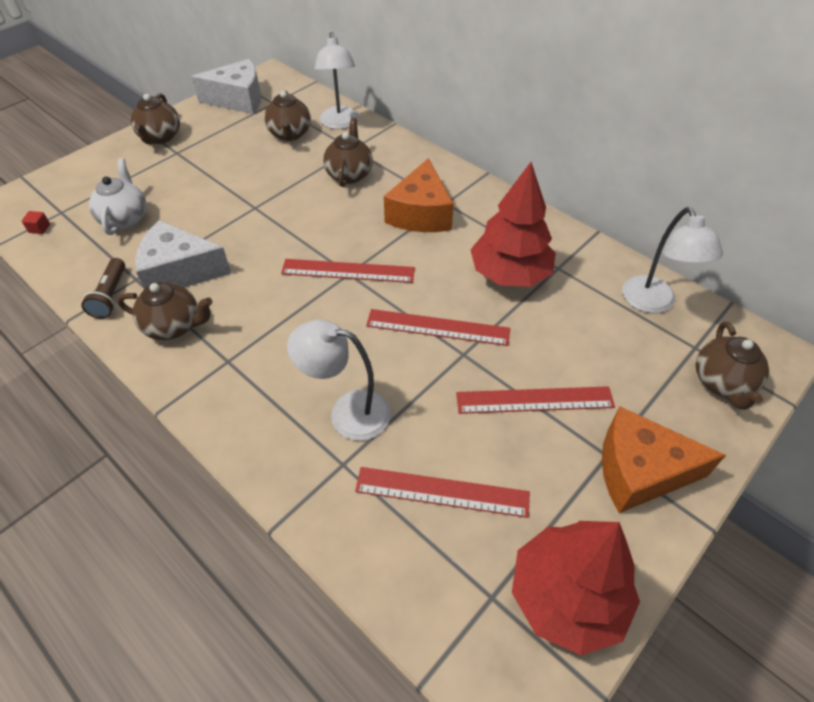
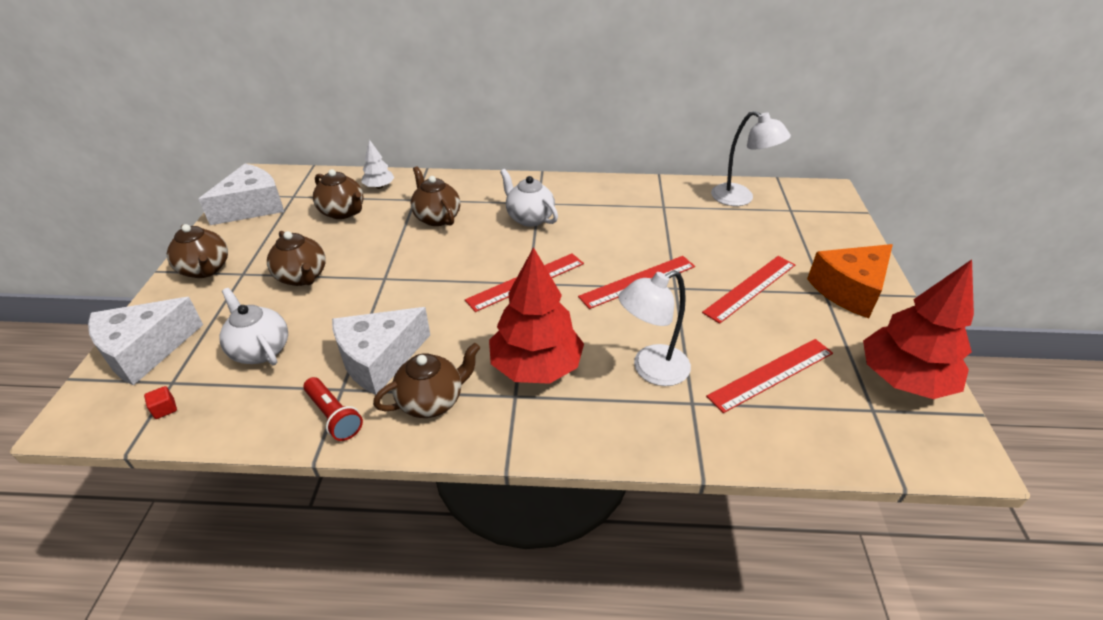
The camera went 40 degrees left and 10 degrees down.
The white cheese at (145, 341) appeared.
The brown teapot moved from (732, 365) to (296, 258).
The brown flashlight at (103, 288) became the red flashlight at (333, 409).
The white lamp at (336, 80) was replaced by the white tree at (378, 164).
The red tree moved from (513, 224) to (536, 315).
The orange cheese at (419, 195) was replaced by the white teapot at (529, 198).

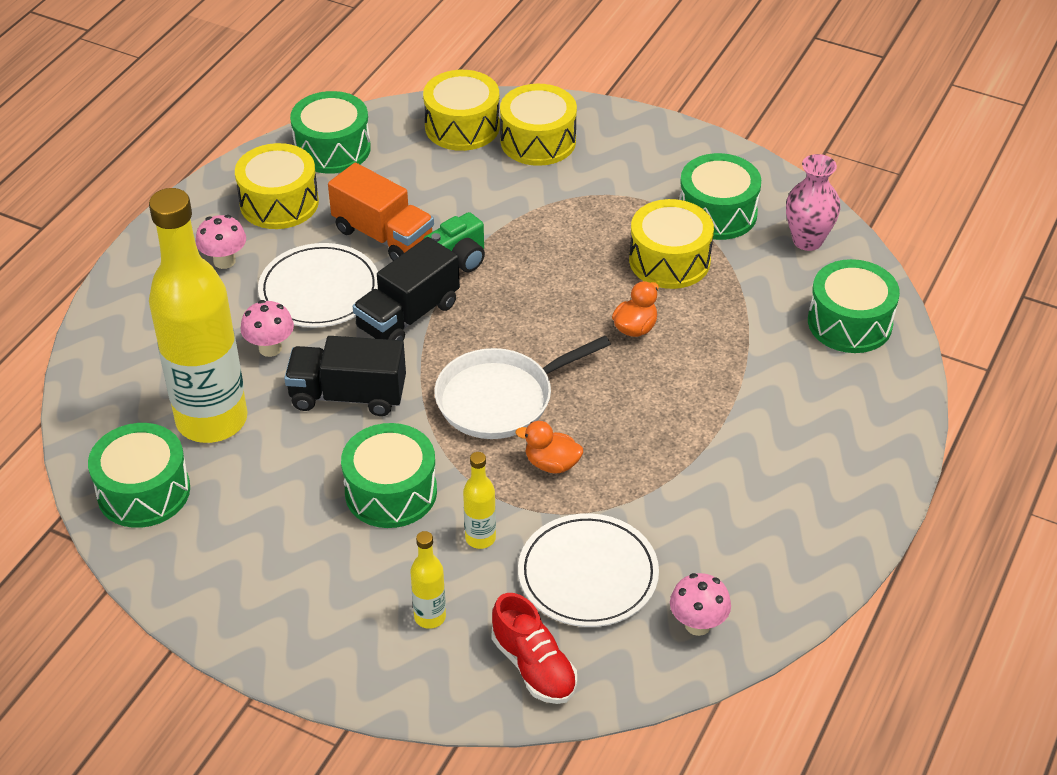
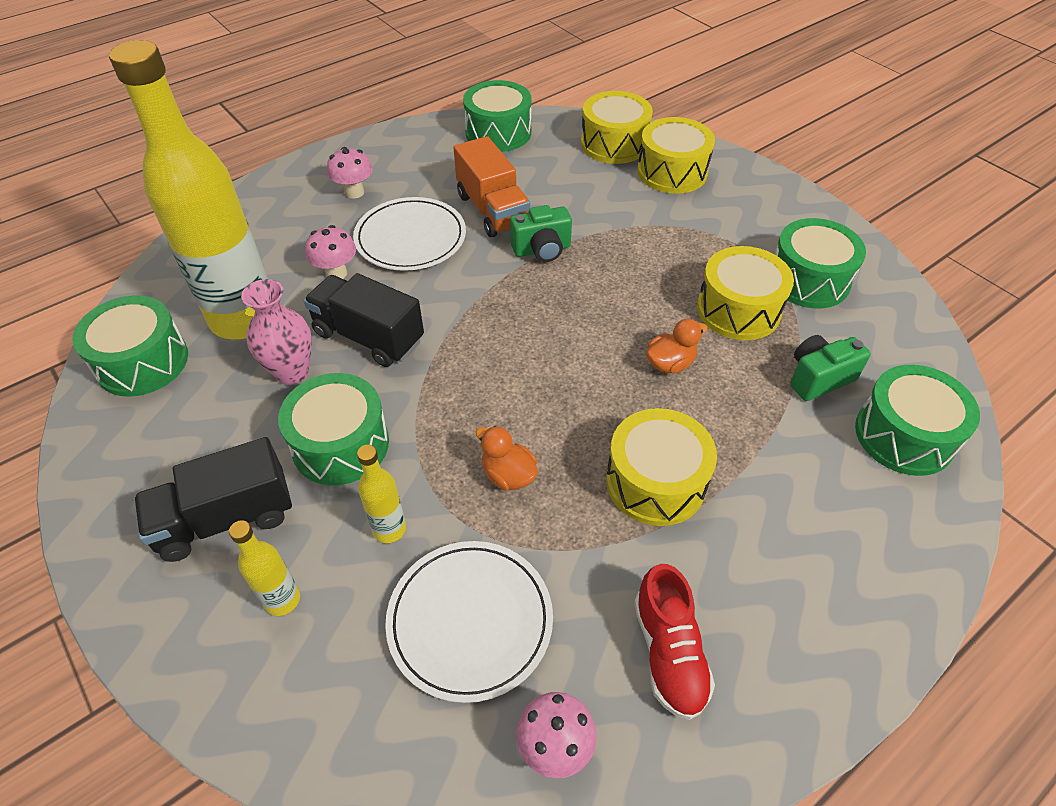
The camera went 25 degrees right and 5 degrees up.
The black truck moved from (406, 289) to (213, 499).
The pink vase moved from (813, 202) to (276, 332).
The yellow drum moved from (277, 186) to (661, 467).
The red shoe moved from (534, 648) to (674, 642).
The green camera at (830, 368) appeared.
The white pan at (522, 387) disappeared.

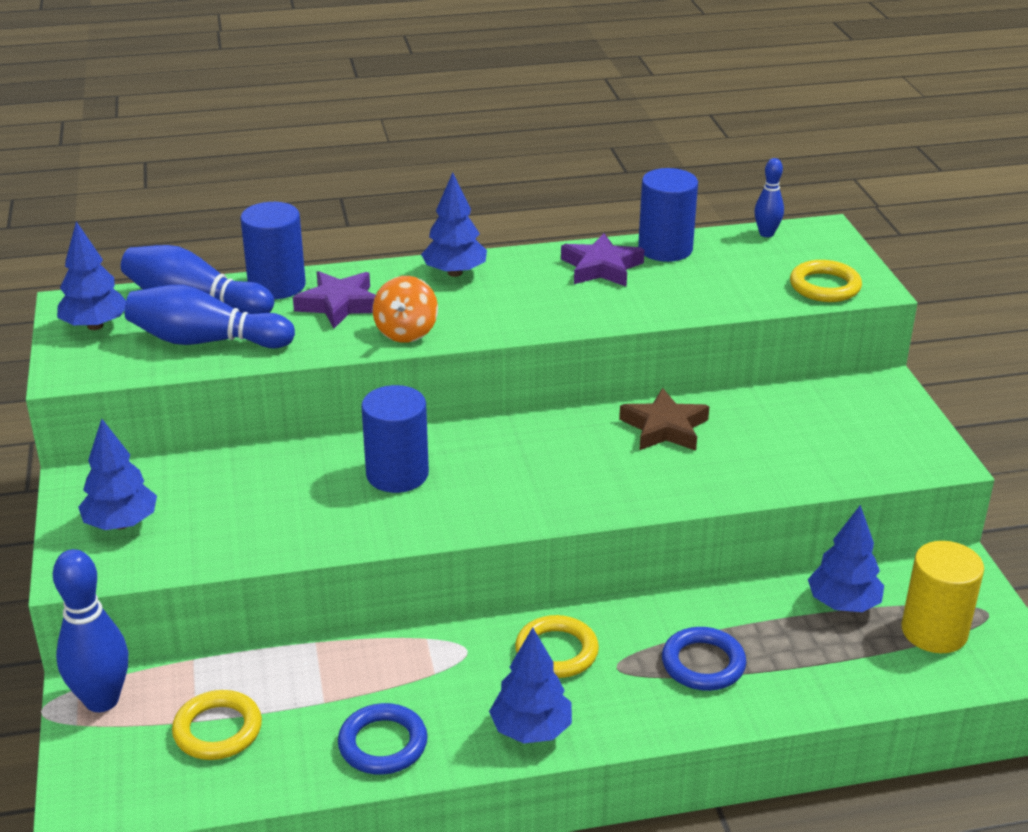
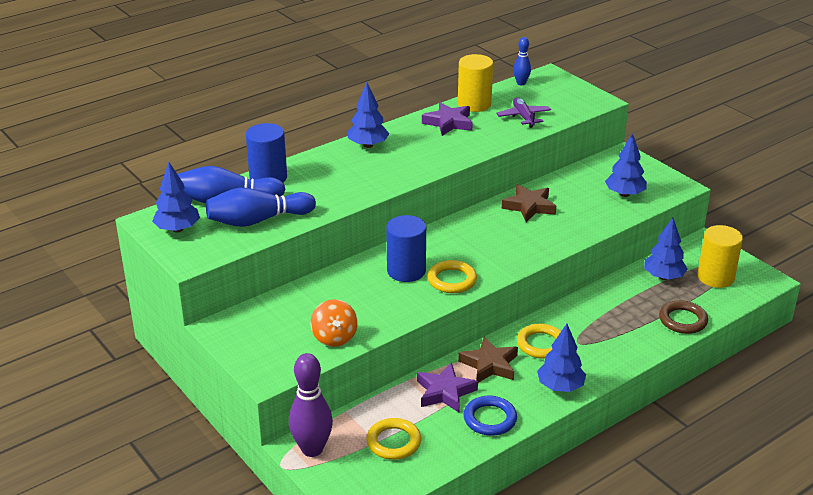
The camera went 25 degrees left and 0 degrees up.
The blue bowling pin at (90, 630) became the purple bowling pin at (311, 405).
The orange spinning top moved from (405, 309) to (334, 323).
The purple star moved from (334, 299) to (447, 387).
The yellow ring moved from (826, 281) to (452, 276).
The blue cylinder at (668, 215) became the yellow cylinder at (475, 83).
The brown star at (488, 359) appeared.
The purple plane at (523, 112) appeared.
The blue tree moved from (117, 474) to (626, 165).
The brown ring at (683, 317) appeared.
The blue ring at (704, 659) disappeared.

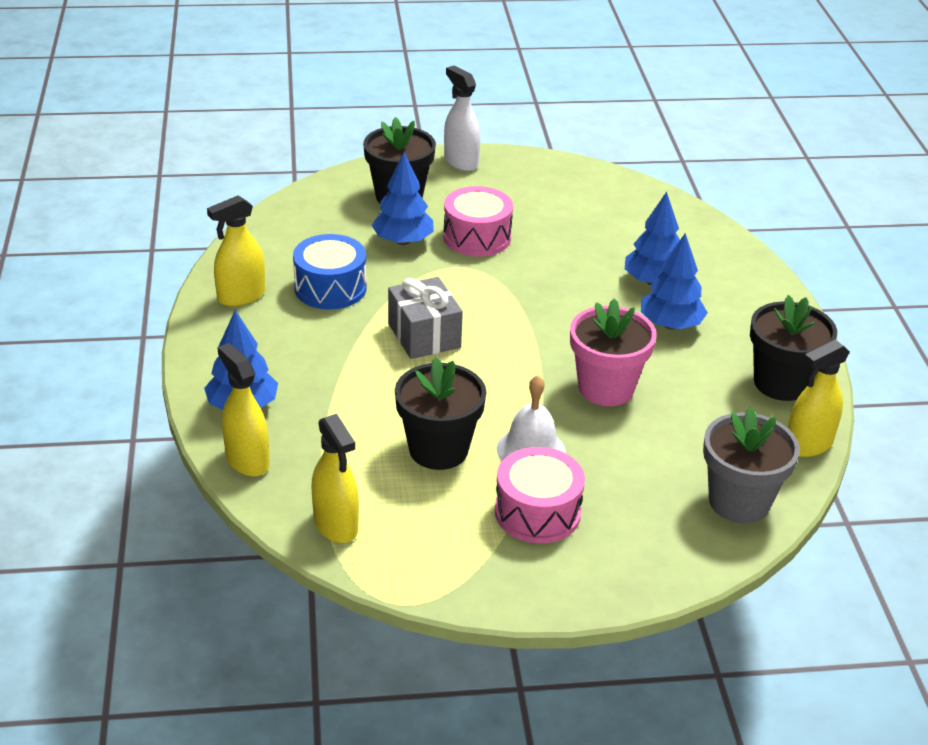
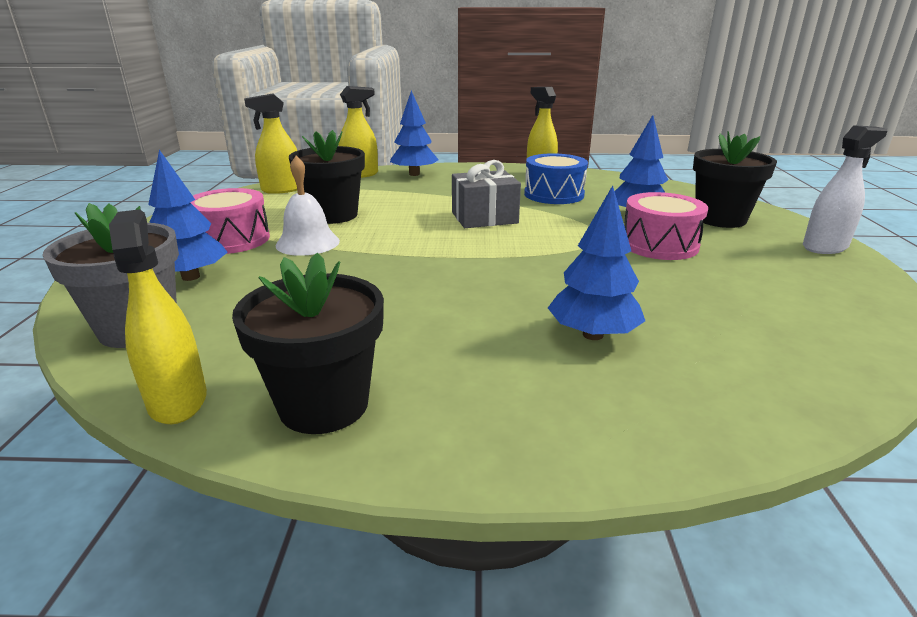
The camera went 100 degrees right and 10 degrees down.
The blue tree moved from (674, 281) to (188, 215).
The pink flower pot at (613, 352) disappeared.

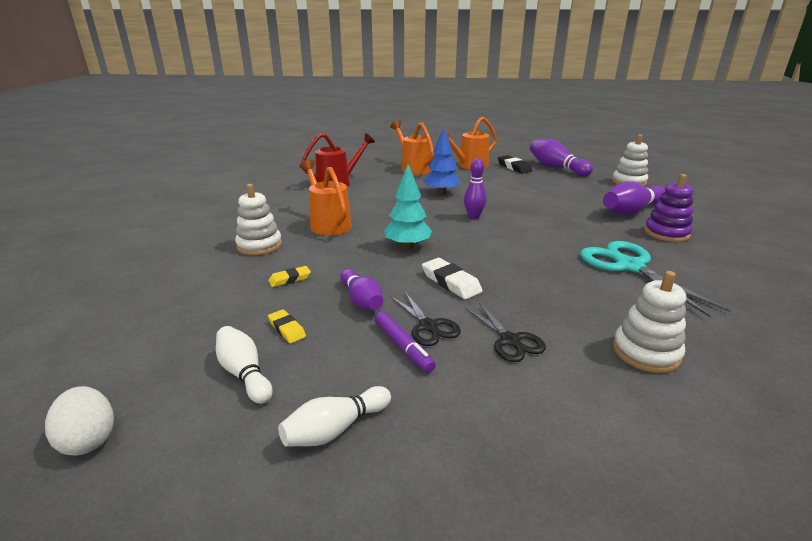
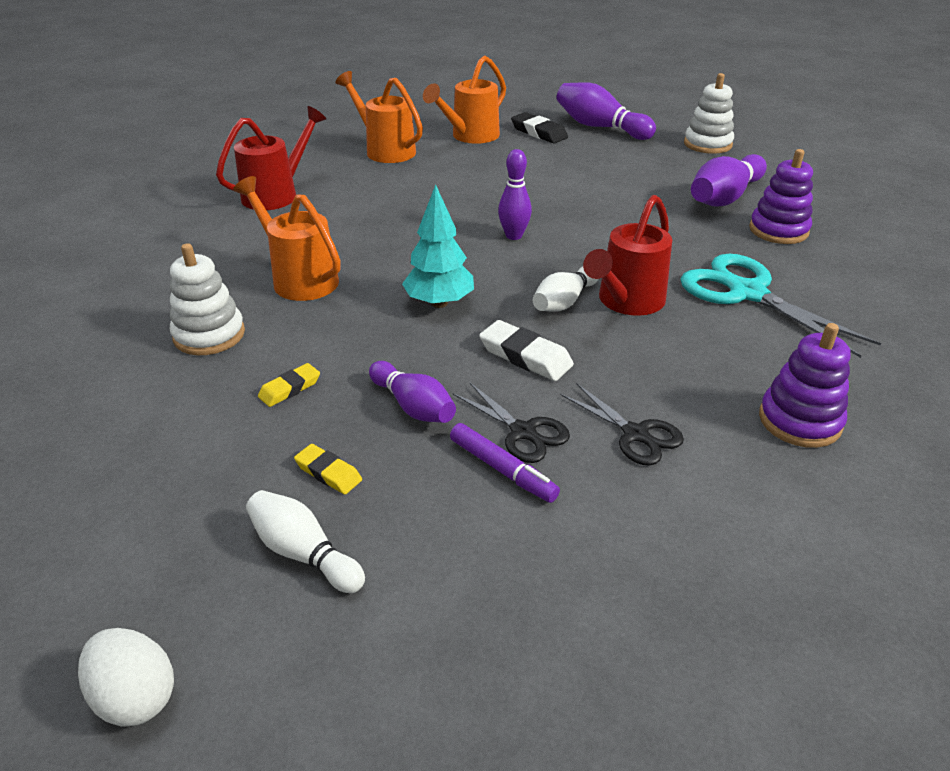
The camera went 15 degrees left and 10 degrees up.
The white bowling pin moved from (334, 416) to (565, 289).
The red watering can at (627, 255) appeared.
The white stacking toy at (649, 322) became the purple stacking toy at (805, 385).
The blue tree at (442, 161) disappeared.

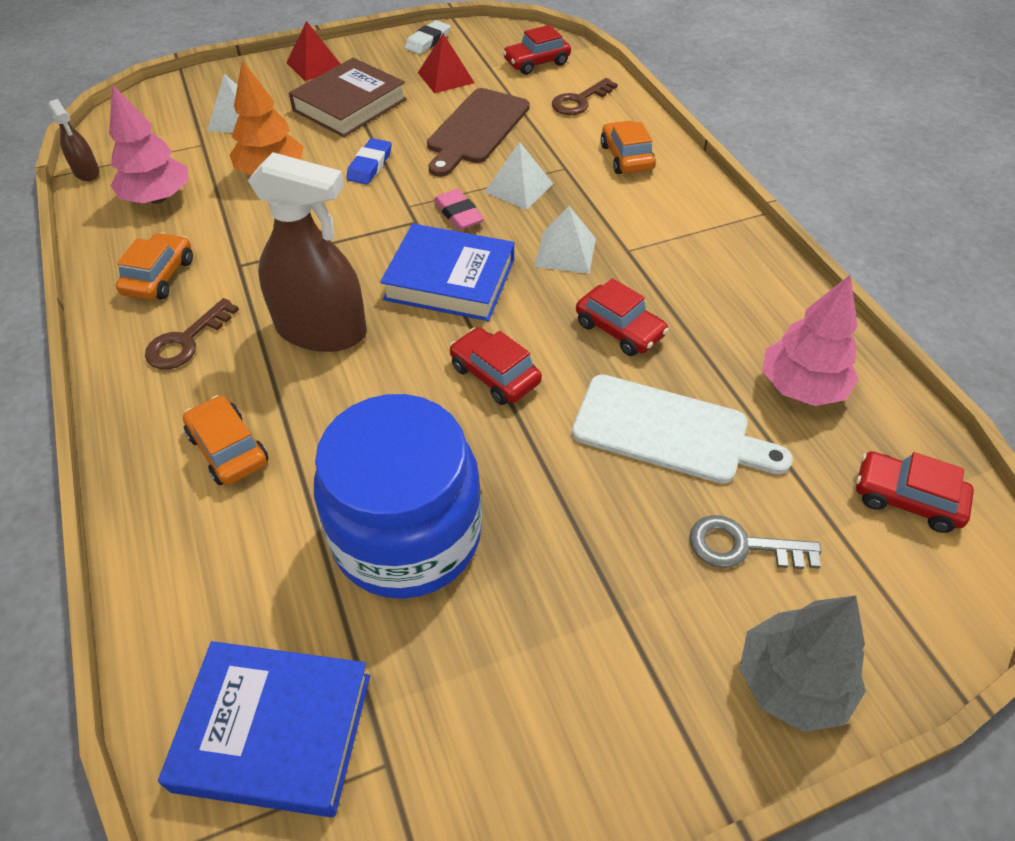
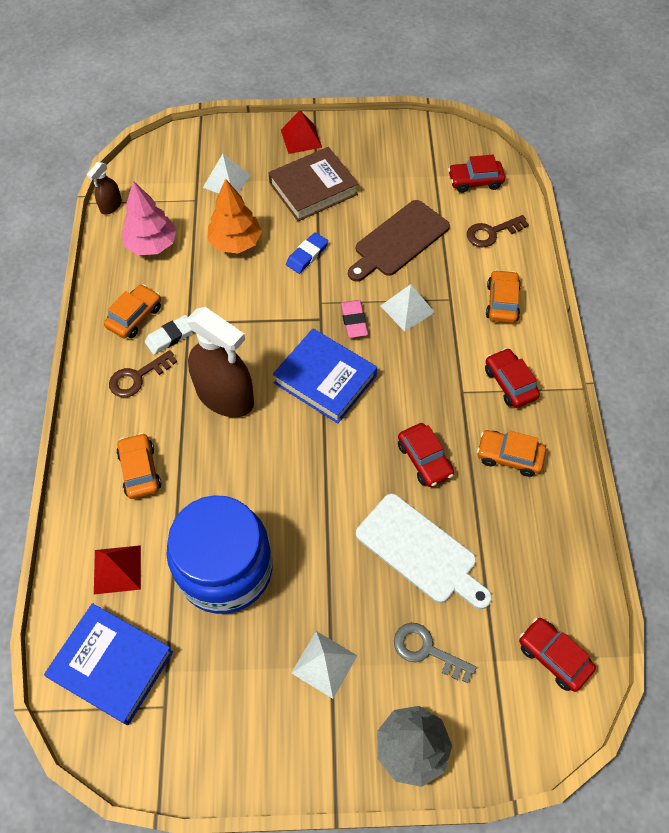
The camera went 20 degrees right and 10 degrees up.
The brown spray bottle at (74, 140) turned 45 degrees clockwise.
The red pyramid moved from (446, 63) to (117, 569).
The white eraser moved from (427, 37) to (169, 335).
The white pyramid moved from (565, 240) to (324, 665).
The orange car at (511, 453) appeared.
The red car moved from (496, 366) to (512, 378).
The pink tree at (810, 340) disappeared.

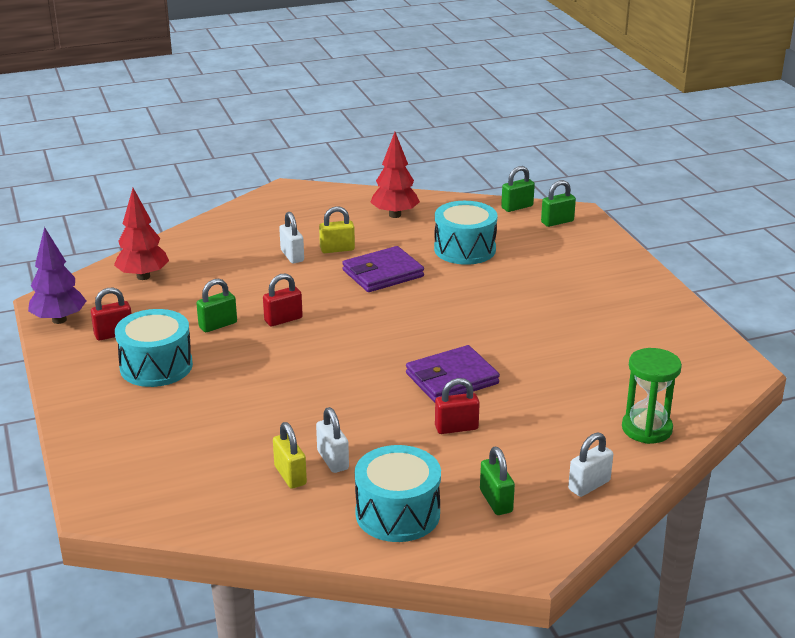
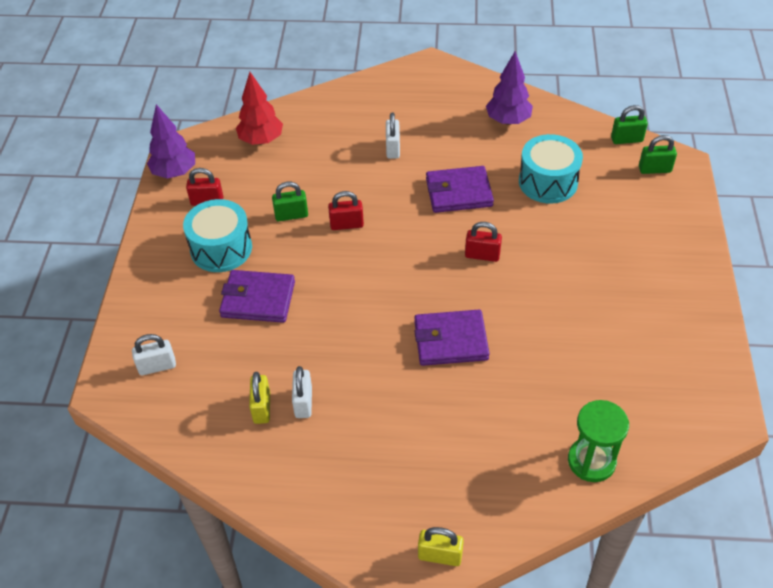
The camera went 25 degrees right and 20 degrees up.
The white padlock moved from (590, 465) to (154, 354).
The purple wallet at (257, 296) appeared.
The yellow padlock moved from (337, 229) to (441, 546).
The red padlock moved from (457, 406) to (483, 242).
The red tree at (395, 175) became the purple tree at (509, 88).
The turquoise drum at (398, 493) disappeared.
The green padlock at (497, 481) disappeared.

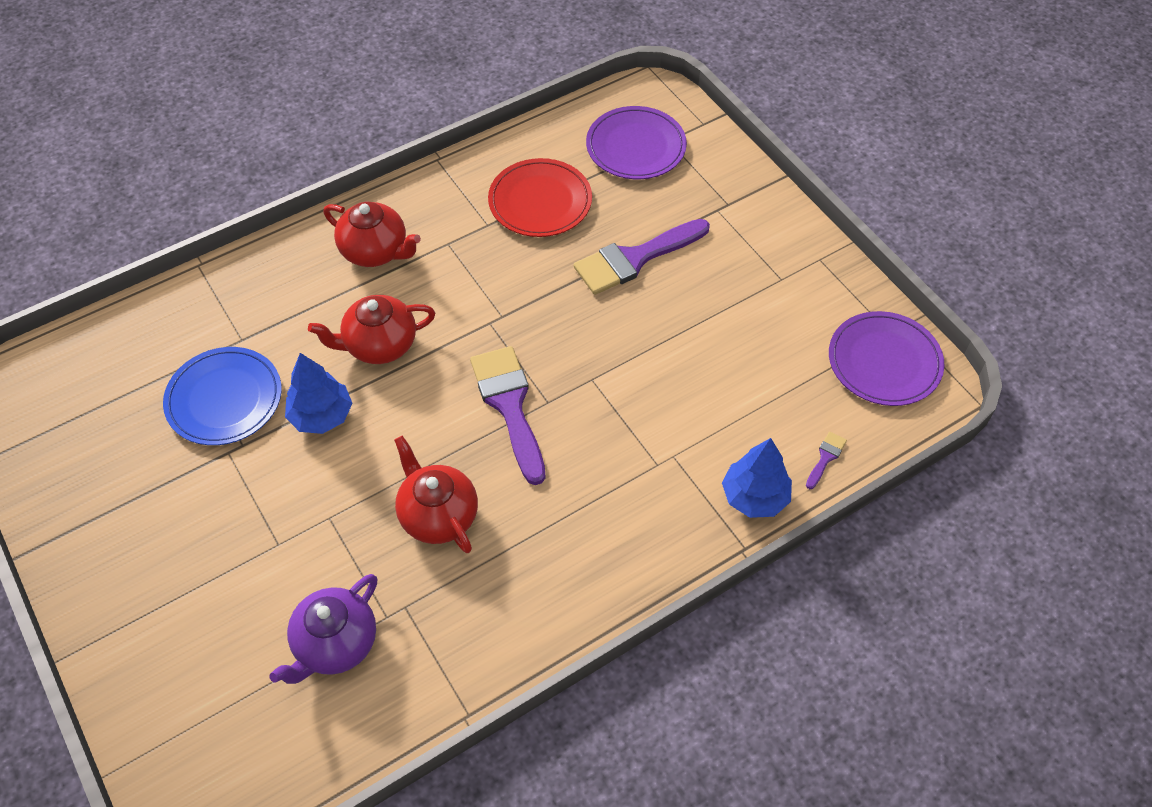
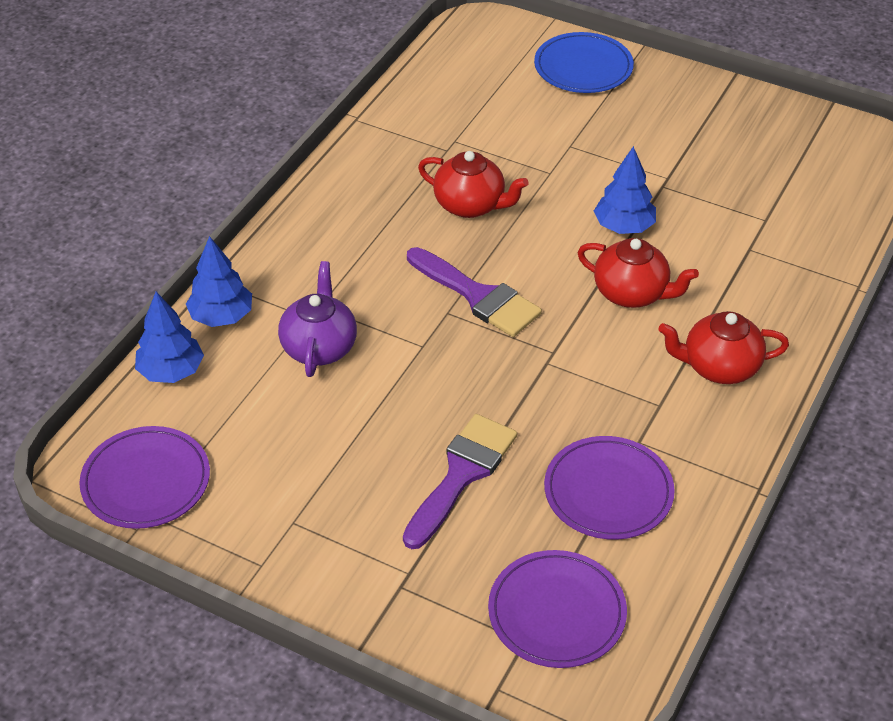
The camera went 150 degrees right and 10 degrees down.
The purple brush at (826, 460) was replaced by the blue tree at (169, 337).
The purple teapot moved from (323, 629) to (317, 319).
The blue plate moved from (222, 396) to (584, 62).
The red plate at (540, 197) became the purple plate at (609, 488).
The red teapot at (371, 329) turned 75 degrees clockwise.

